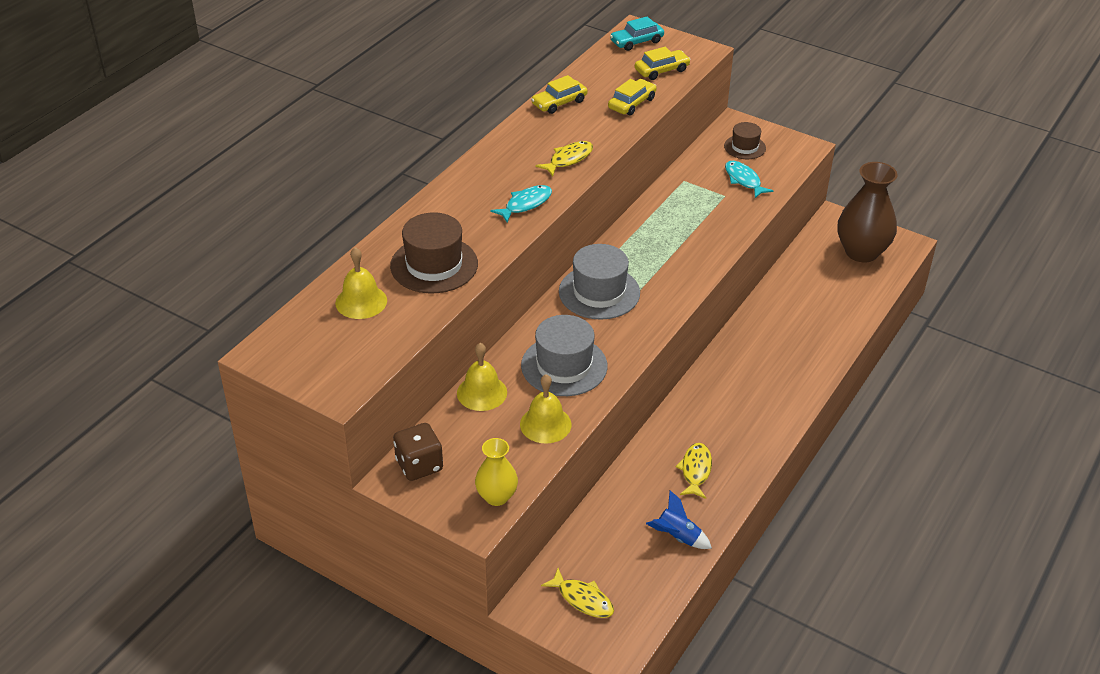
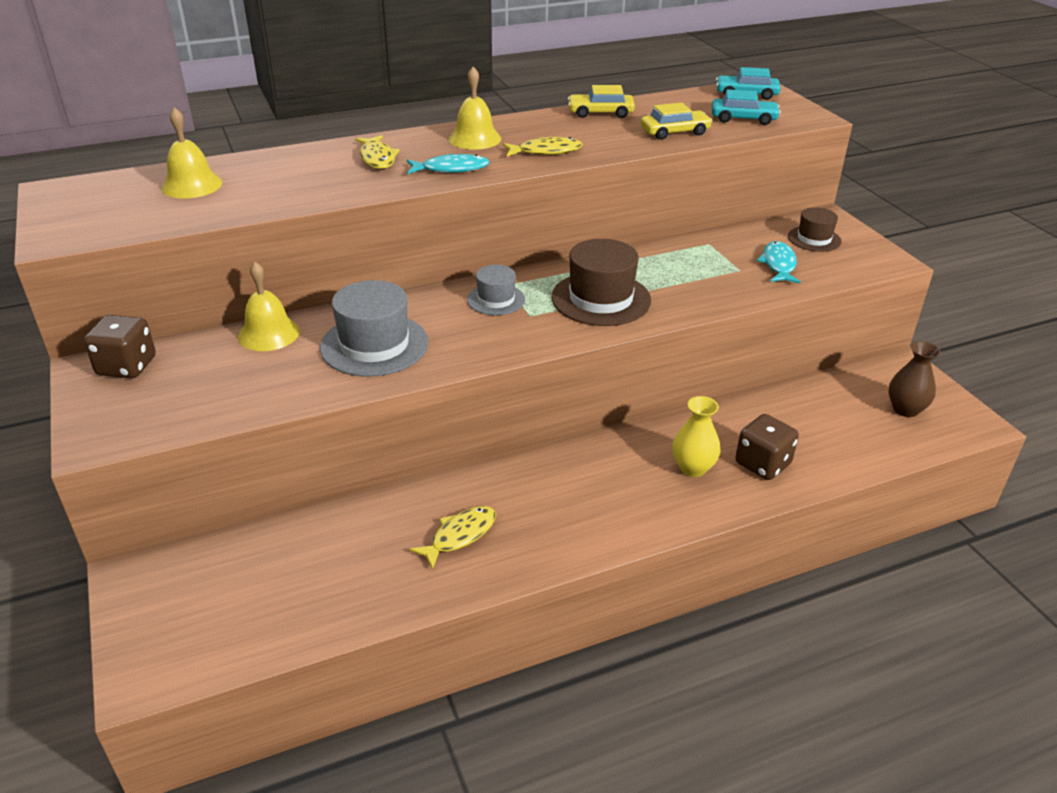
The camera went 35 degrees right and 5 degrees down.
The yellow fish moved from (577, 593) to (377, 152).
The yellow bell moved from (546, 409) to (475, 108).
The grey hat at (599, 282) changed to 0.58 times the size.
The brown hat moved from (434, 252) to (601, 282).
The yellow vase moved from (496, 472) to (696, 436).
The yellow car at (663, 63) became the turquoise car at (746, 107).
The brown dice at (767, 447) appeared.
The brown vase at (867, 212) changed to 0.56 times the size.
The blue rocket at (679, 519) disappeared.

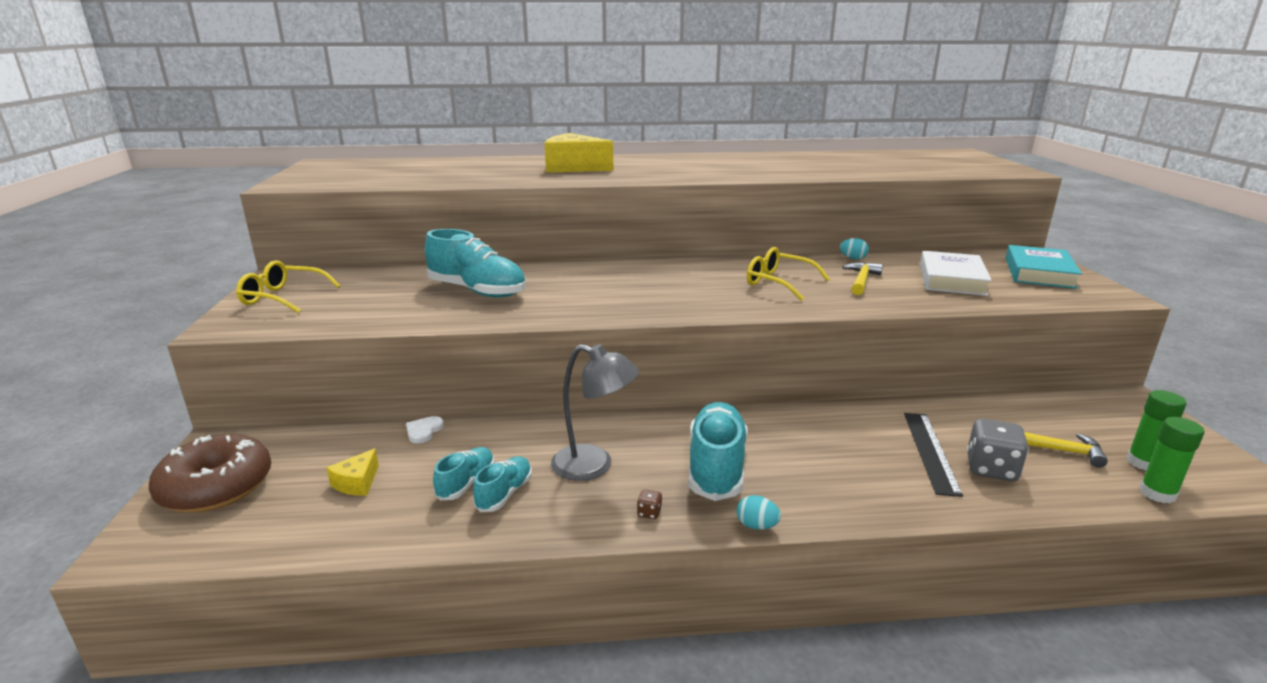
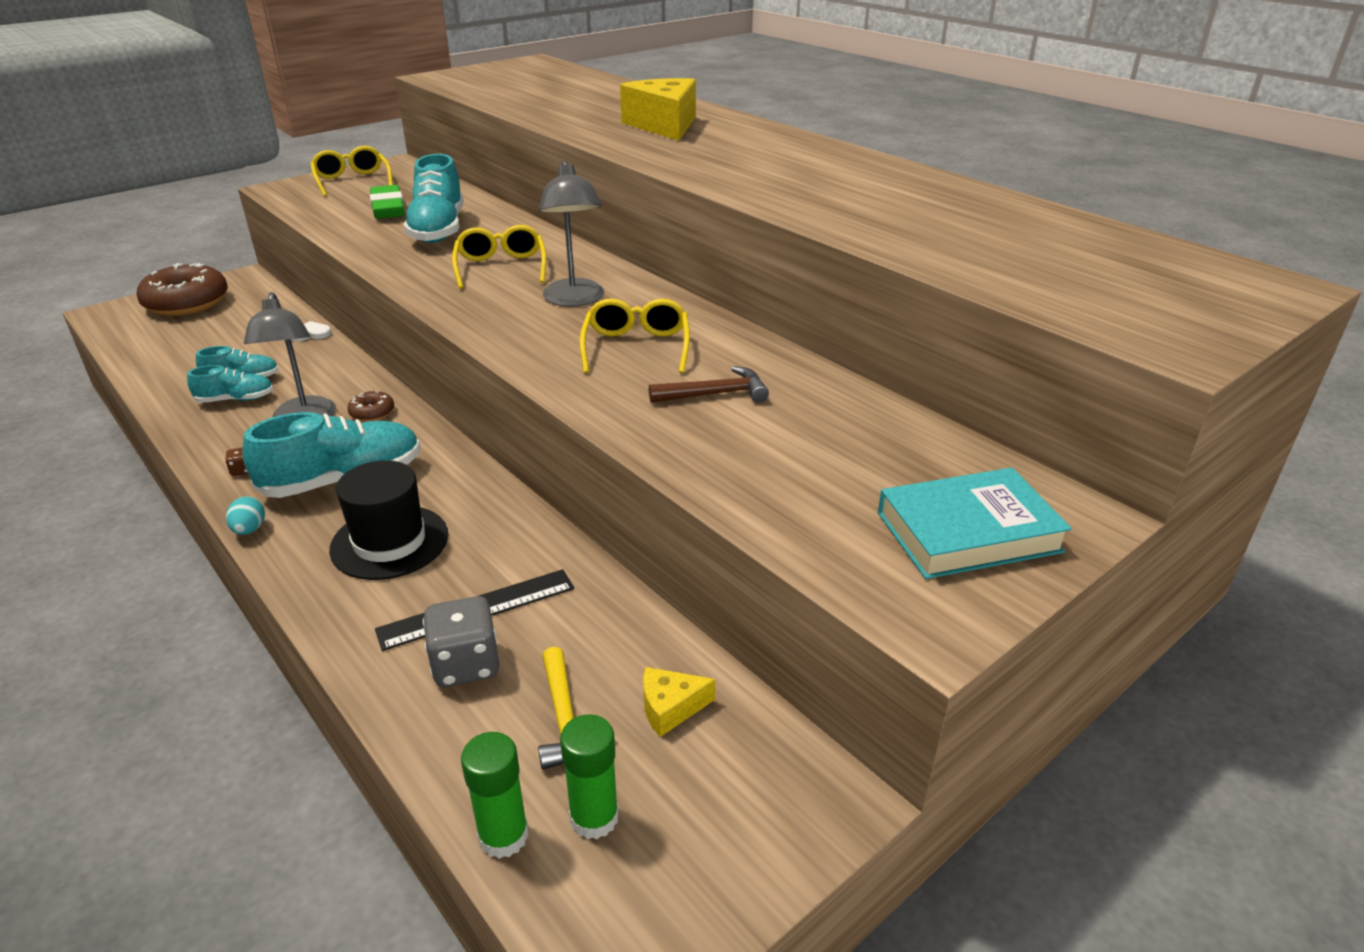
The camera went 55 degrees right and 10 degrees up.
The black hat at (388, 520) appeared.
The brown donut at (370, 406) appeared.
The green eraser at (387, 202) appeared.
The yellow glasses at (499, 257) appeared.
The grey lamp at (571, 233) appeared.
The yellow cheese moved from (352, 472) to (679, 702).
The yellow hammer at (862, 278) became the brown hammer at (709, 384).
The turquoise egg at (854, 249) disappeared.
The white book at (956, 273) disappeared.

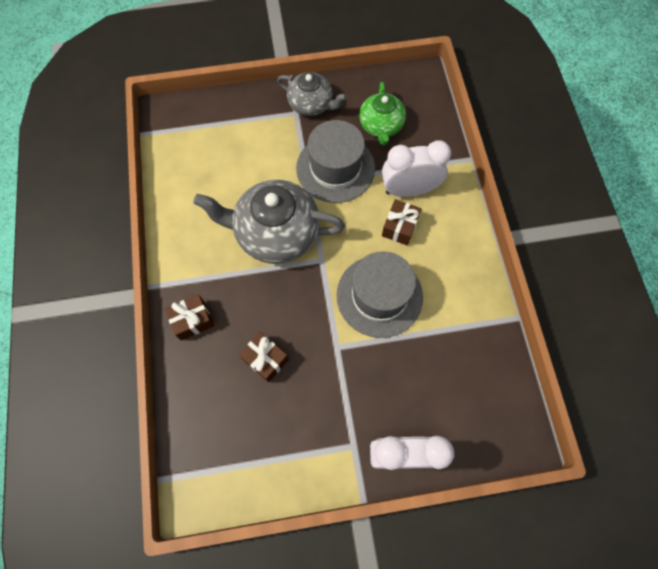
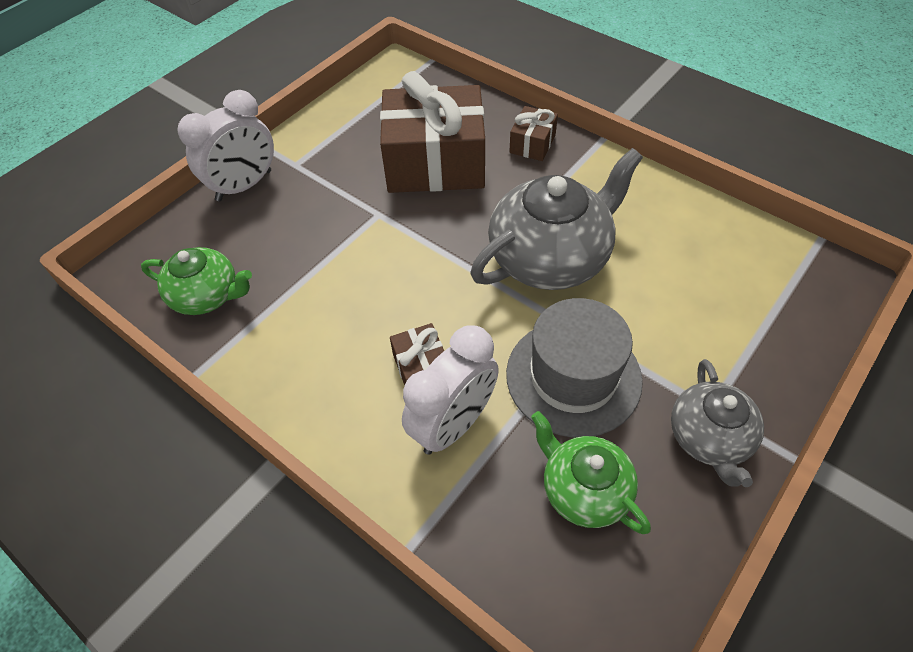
The camera went 140 degrees right and 15 degrees down.
The green teapot at (196, 281) appeared.
The brown gift at (264, 357) changed to 2.23 times the size.
The grey teapot at (312, 94) turned 75 degrees counterclockwise.
The grey hat at (380, 294) disappeared.

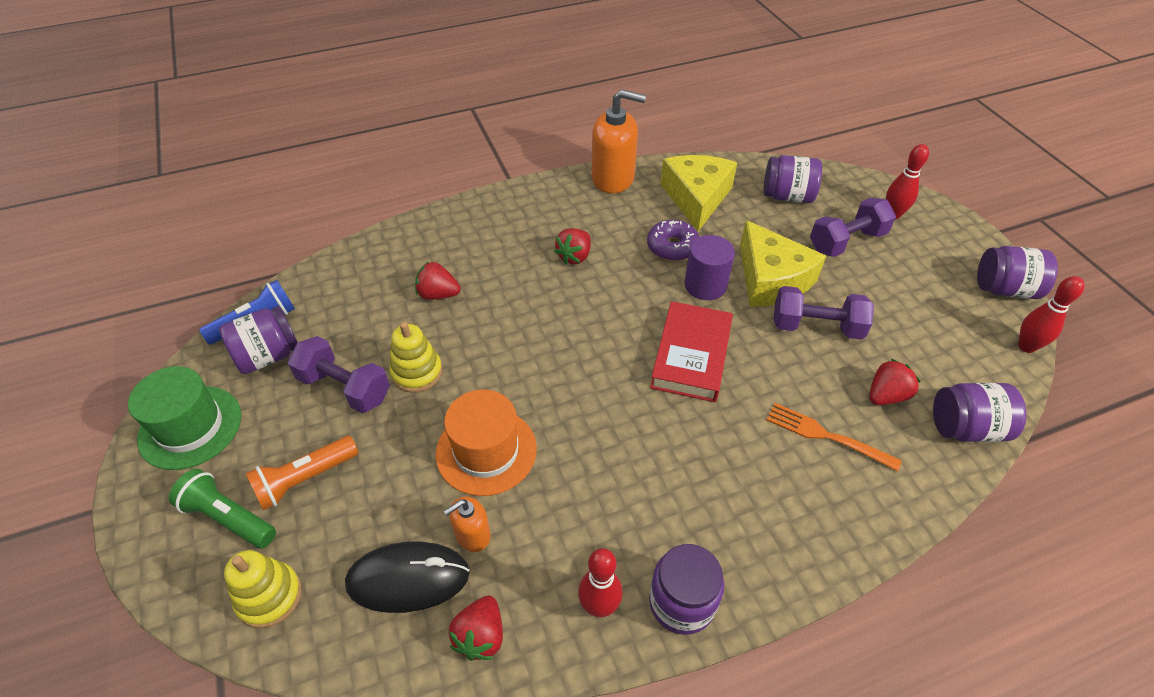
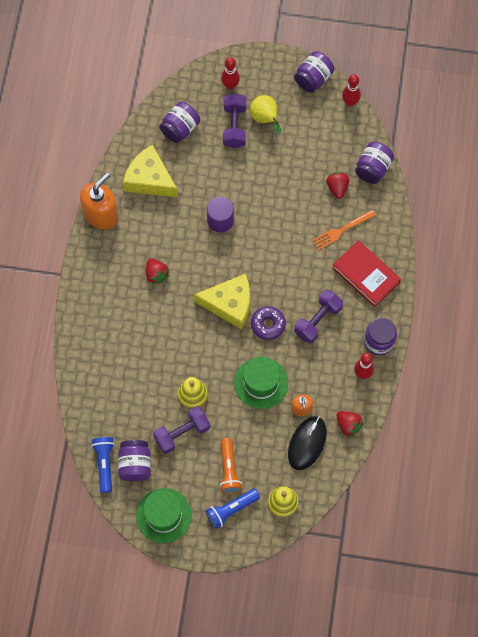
The camera went 60 degrees left and 20 degrees up.
The yellow cheese moved from (783, 263) to (222, 302).
The green flashlight at (222, 508) became the blue flashlight at (233, 509).
The orange hat at (486, 443) became the green hat at (261, 382).
The yellow pear at (265, 114) appeared.
The purple donut moved from (673, 240) to (268, 323).
The purple dumbbell moved from (823, 313) to (318, 316).
The red book moved from (691, 351) to (367, 273).
The red strawberry at (438, 280) disappeared.

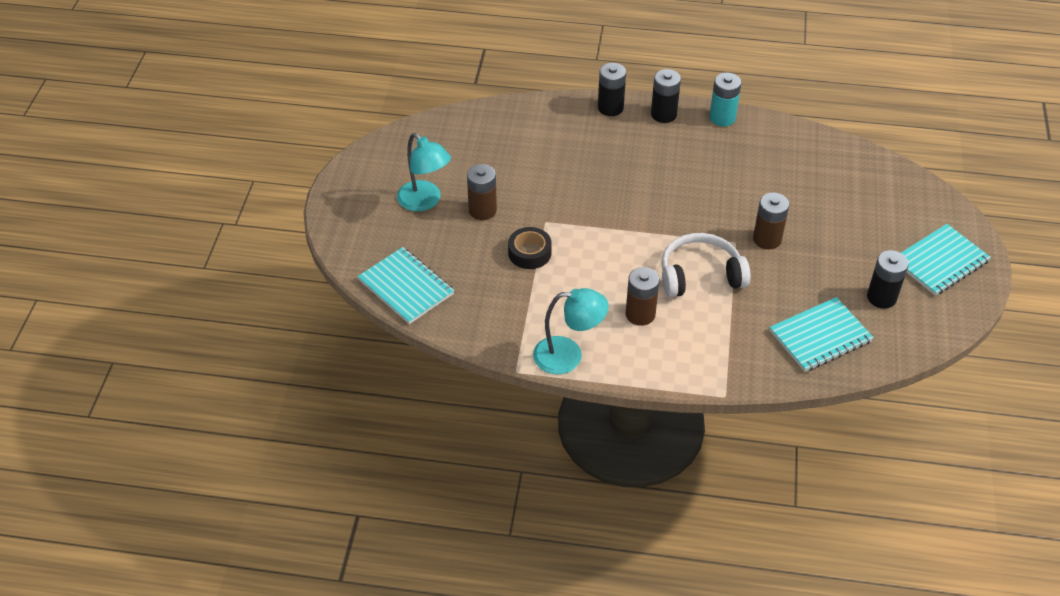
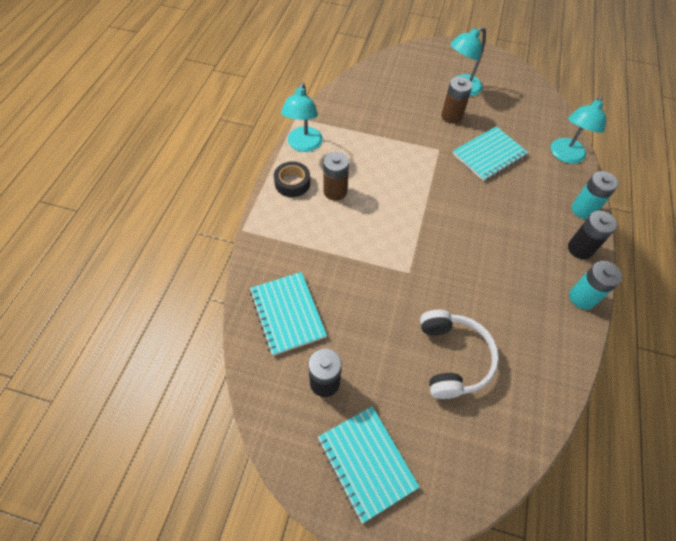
The camera went 95 degrees right and 10 degrees up.
The black tape moved from (530, 248) to (292, 179).
The white headphones moved from (706, 265) to (459, 354).
The turquoise notebook moved from (405, 285) to (490, 153).
The turquoise lamp at (578, 130) appeared.
The black battery at (612, 89) became the turquoise battery at (595, 195).
The brown battery at (771, 221) disappeared.

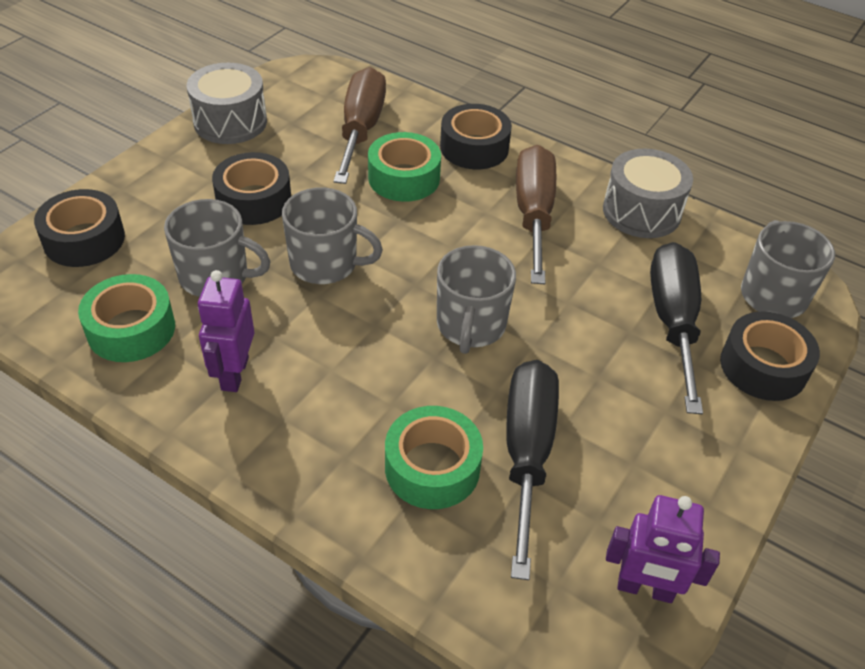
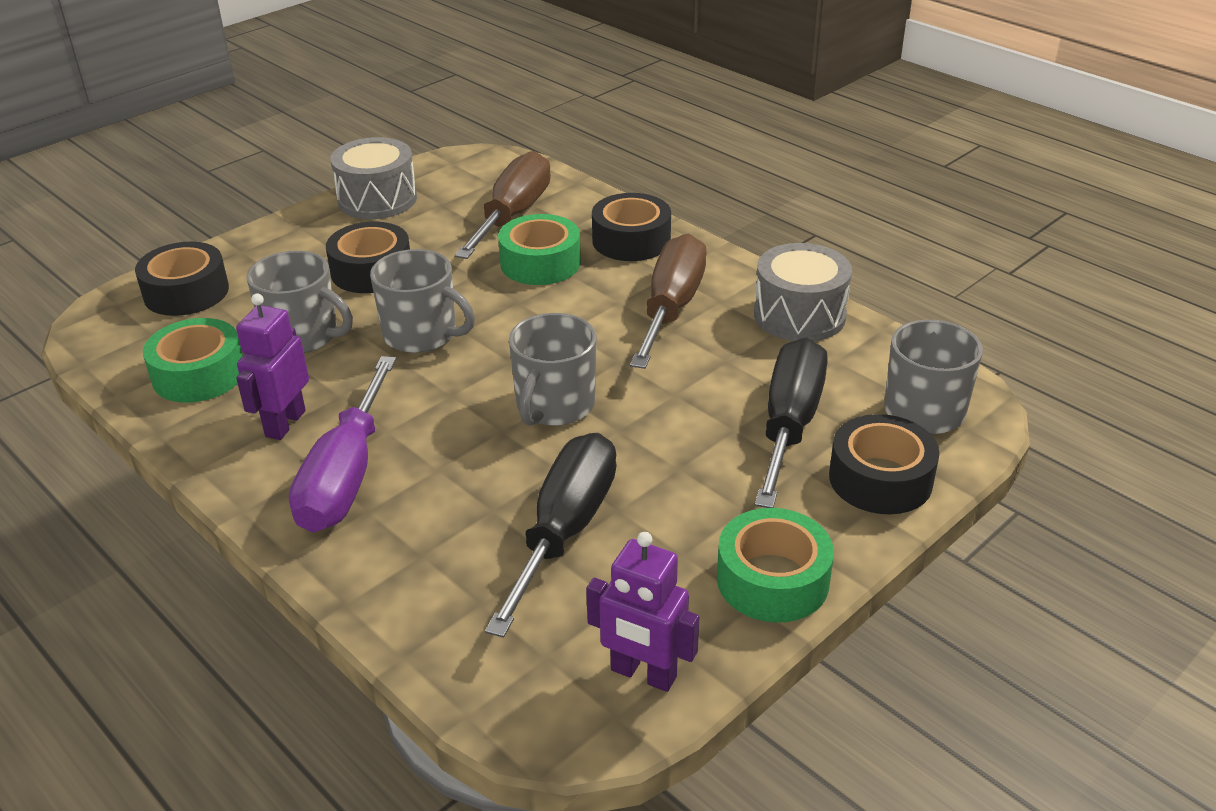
The camera went 15 degrees right and 10 degrees down.
The purple screwdriver at (342, 444) appeared.
The green tape moved from (434, 457) to (775, 565).

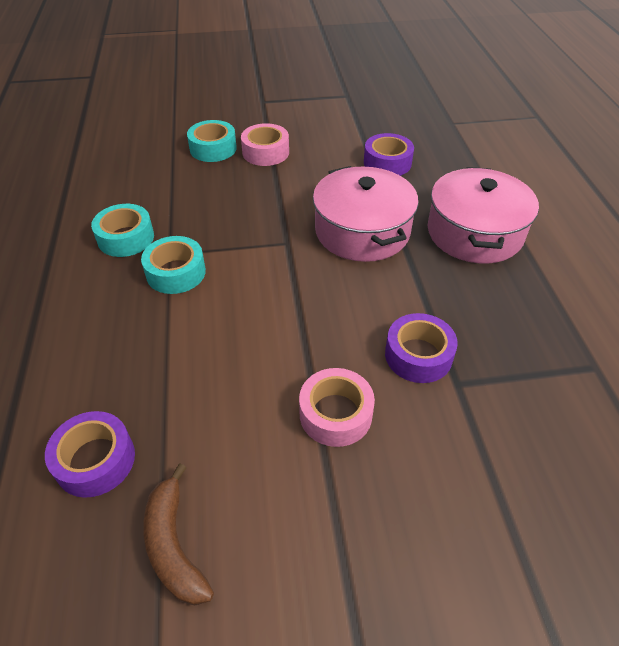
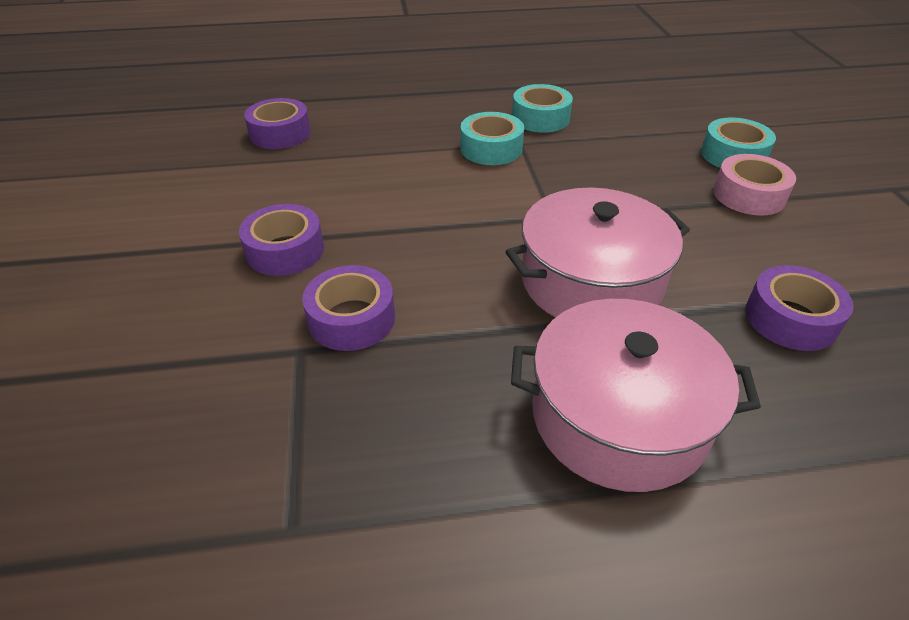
The camera went 90 degrees right and 5 degrees down.
The pink tape at (337, 407) became the purple tape at (281, 240).
The brown banana at (178, 534) disappeared.

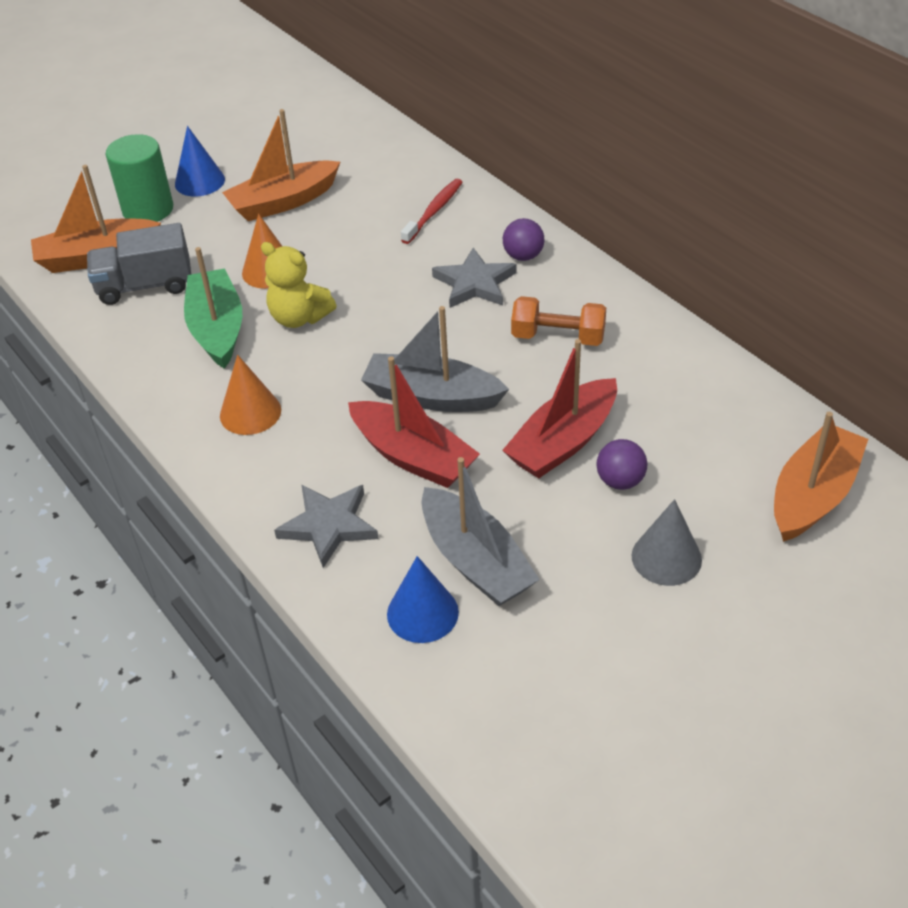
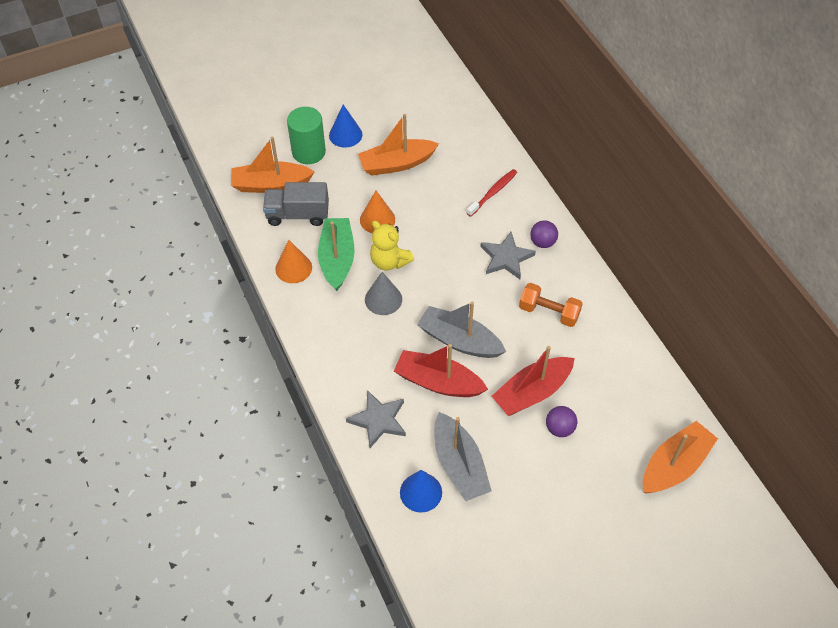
The camera went 10 degrees right and 10 degrees up.
The orange cone moved from (250, 395) to (293, 261).
The grey cone moved from (666, 542) to (383, 293).
The red boat at (414, 422) turned 150 degrees clockwise.

